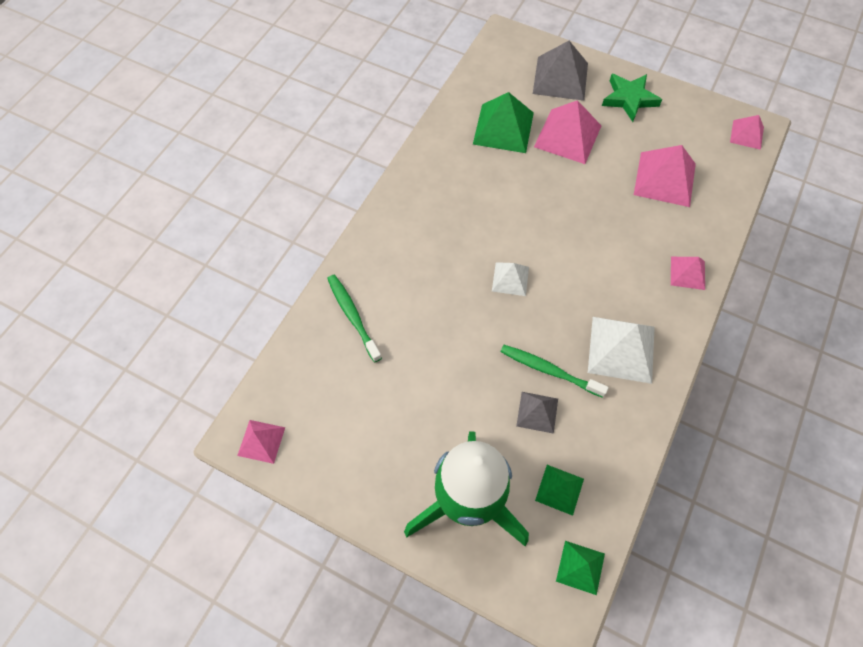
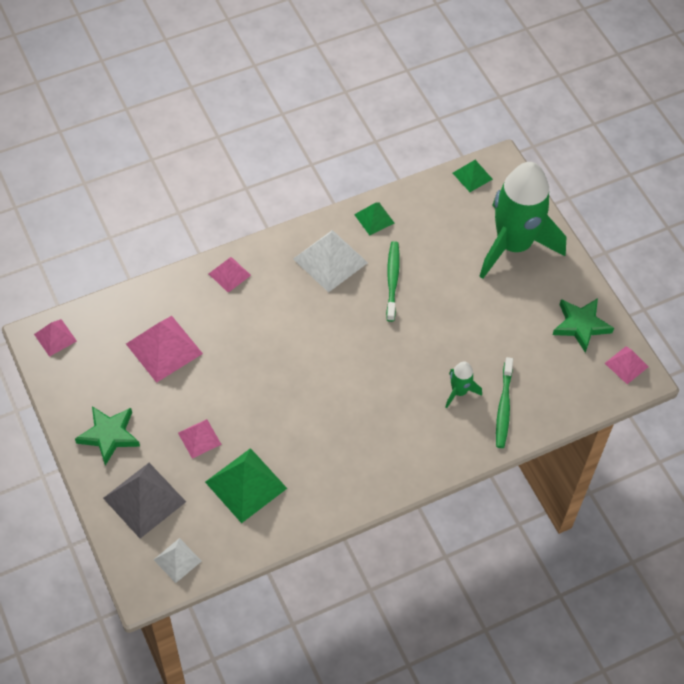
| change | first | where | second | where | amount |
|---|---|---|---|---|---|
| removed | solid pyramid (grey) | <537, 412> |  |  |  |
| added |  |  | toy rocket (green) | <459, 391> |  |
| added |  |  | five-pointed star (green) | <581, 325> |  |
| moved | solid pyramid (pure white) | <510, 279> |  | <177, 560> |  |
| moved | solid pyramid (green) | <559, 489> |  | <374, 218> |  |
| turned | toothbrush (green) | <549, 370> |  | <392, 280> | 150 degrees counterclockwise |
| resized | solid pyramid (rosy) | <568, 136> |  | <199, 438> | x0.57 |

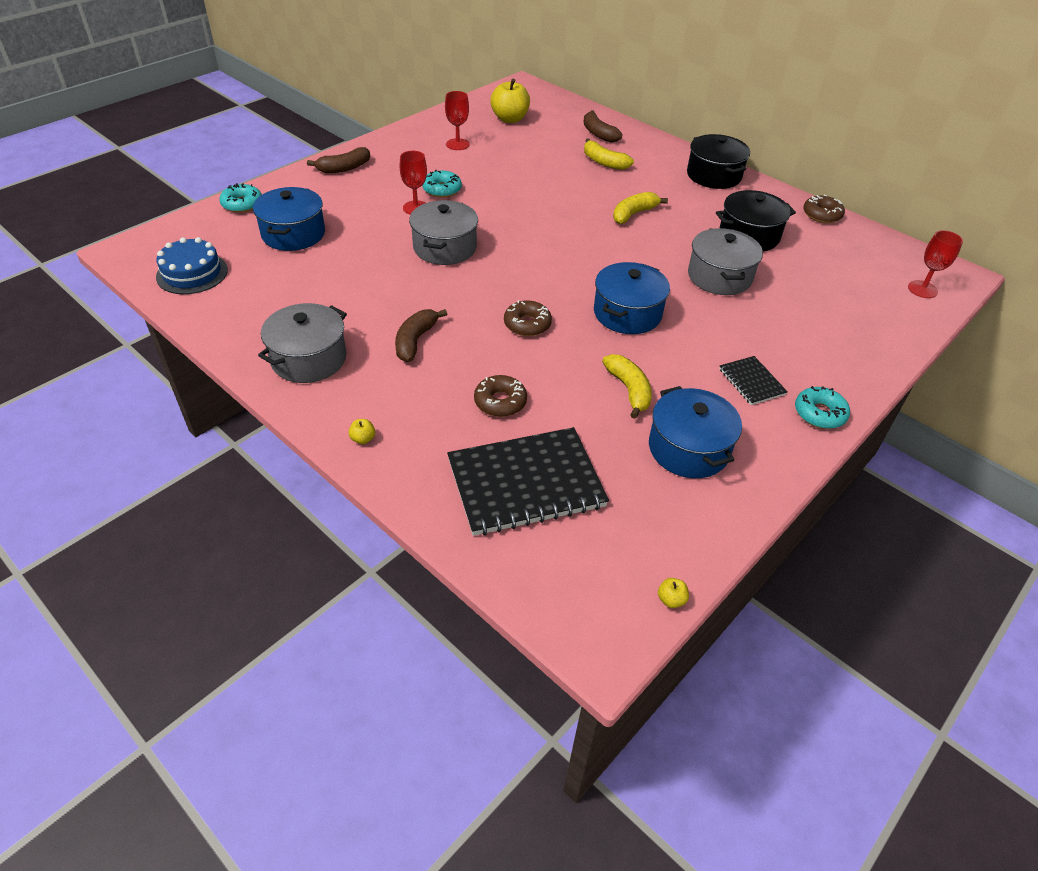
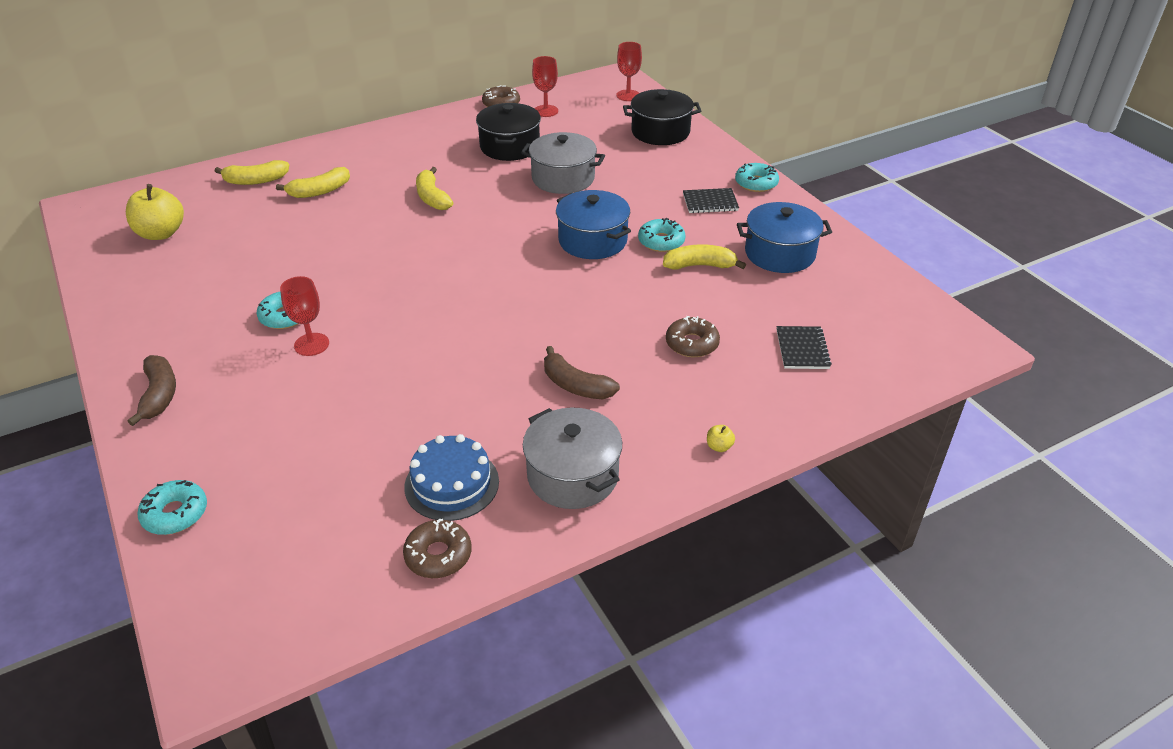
| change | first | where | second | where | amount |
|---|---|---|---|---|---|
| removed | pot (blue) | <293, 234> |  |  |  |
| removed | pot (grey) | <445, 247> |  |  |  |
| removed | apple (bright yellow) | <671, 600> |  |  |  |
| added |  |  | donut (aqua) | <661, 241> |  |
| moved | cake (blue) | <192, 273> |  | <452, 484> |  |
| moved | wine glass (scarlet) | <457, 144> |  | <546, 111> |  |
| moved | donut (dark brown) | <527, 324> |  | <438, 555> |  |
| moved | pot (ebony) | <713, 175> |  | <660, 132> |  |
| recoloured | toy banana (dark brown) | <598, 133> | toy banana (bright yellow) | <255, 181> |  |
| resized | notepad (ebony) | <525, 483> |  | <802, 349> | x0.48 |

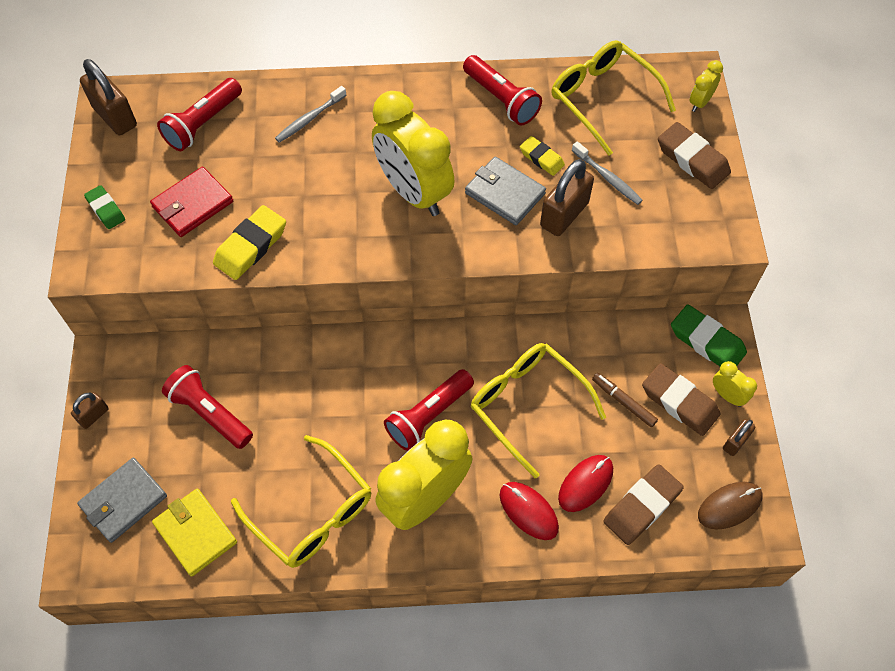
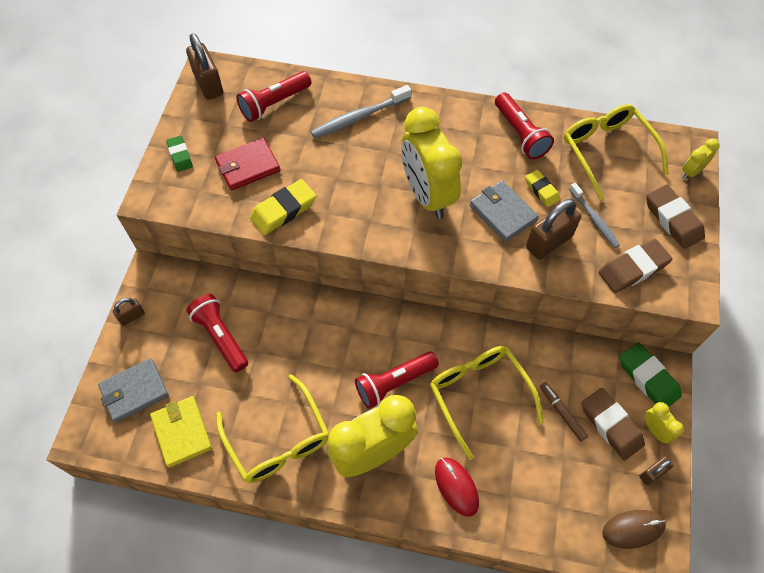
| change | first | where | second | where | amount |
|---|---|---|---|---|---|
| removed | PC mouse (scarlet) | <585, 484> |  |  |  |
| moved | pencil eraser (dark brown) | <642, 506> |  | <633, 269> |  |
| resized | toothbrush (grey) | <309, 119> |  | <359, 117> | x1.50 |

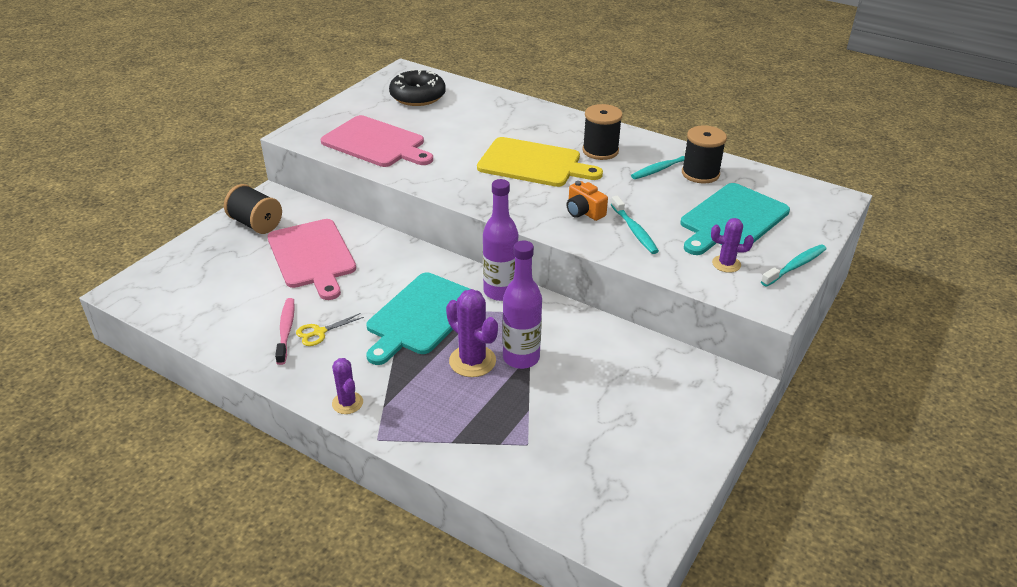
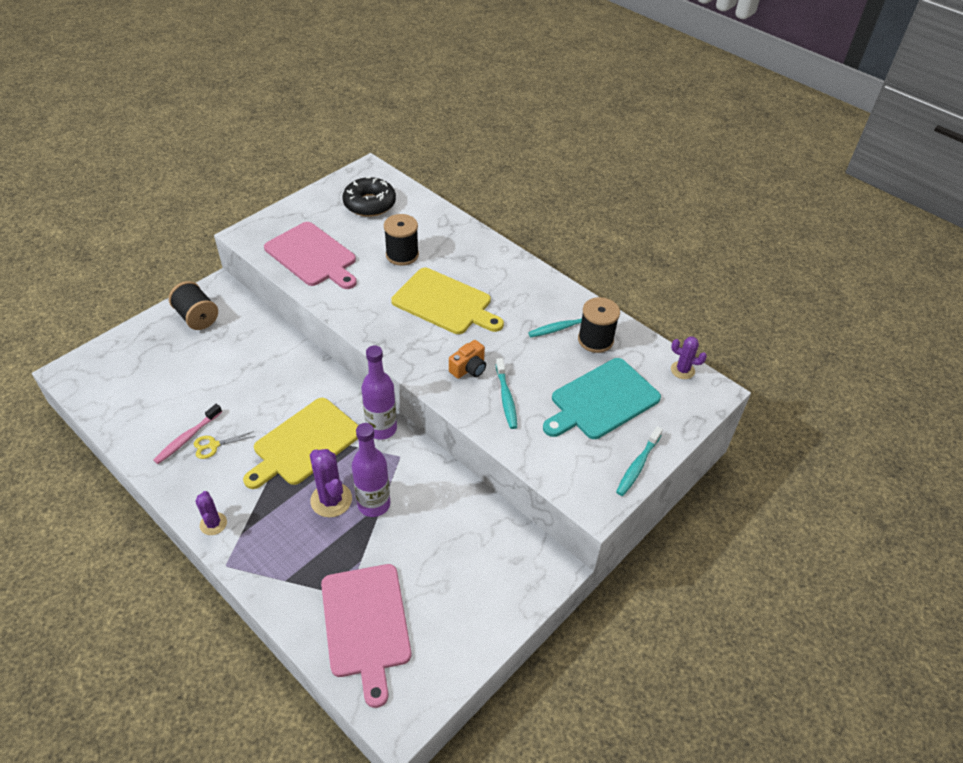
| change | first | where | second | where | amount |
|---|---|---|---|---|---|
| moved | chopping board (rosy) | <312, 256> |  | <366, 624> |  |
| moved | bobbin (ebony) | <600, 151> |  | <402, 255> |  |
| moved | prickly plant (violet) | <726, 264> |  | <682, 370> |  |
| recoloured | chopping board (aqua) | <421, 316> | chopping board (bright yellow) | <304, 443> |  |
| turned | toothbrush (rosy) | <286, 330> |  | <187, 438> | 150 degrees counterclockwise |
| turned | camera (orange) | <584, 212> |  | <469, 368> | 105 degrees counterclockwise |
| turned | toothbrush (aqua) | <795, 266> |  | <637, 465> | 150 degrees clockwise |

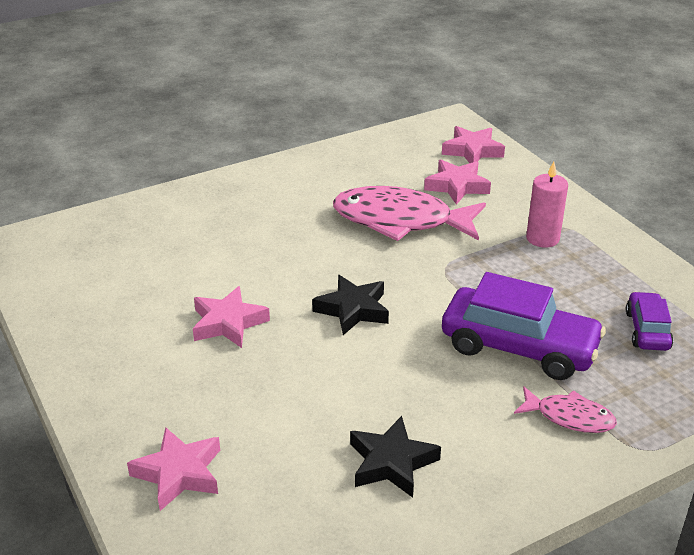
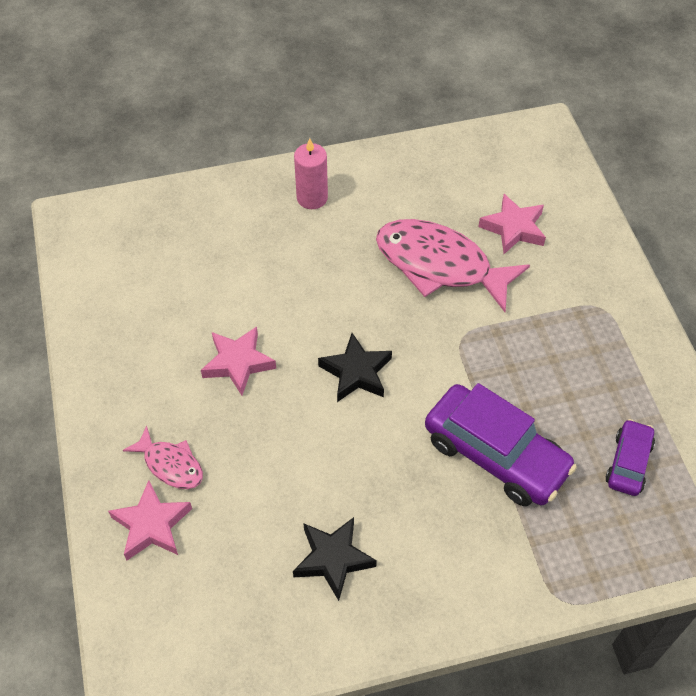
| change | first | where | second | where | amount |
|---|---|---|---|---|---|
| removed | five-pointed star (rosy) | <472, 151> |  |  |  |
| moved | fish (rosy) | <569, 417> |  | <171, 464> |  |
| moved | pillar candle (rosy) | <542, 238> |  | <312, 198> |  |

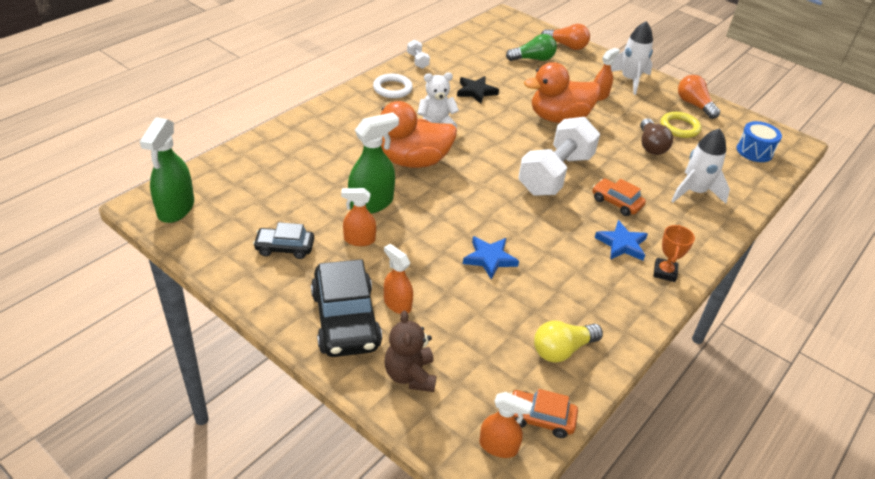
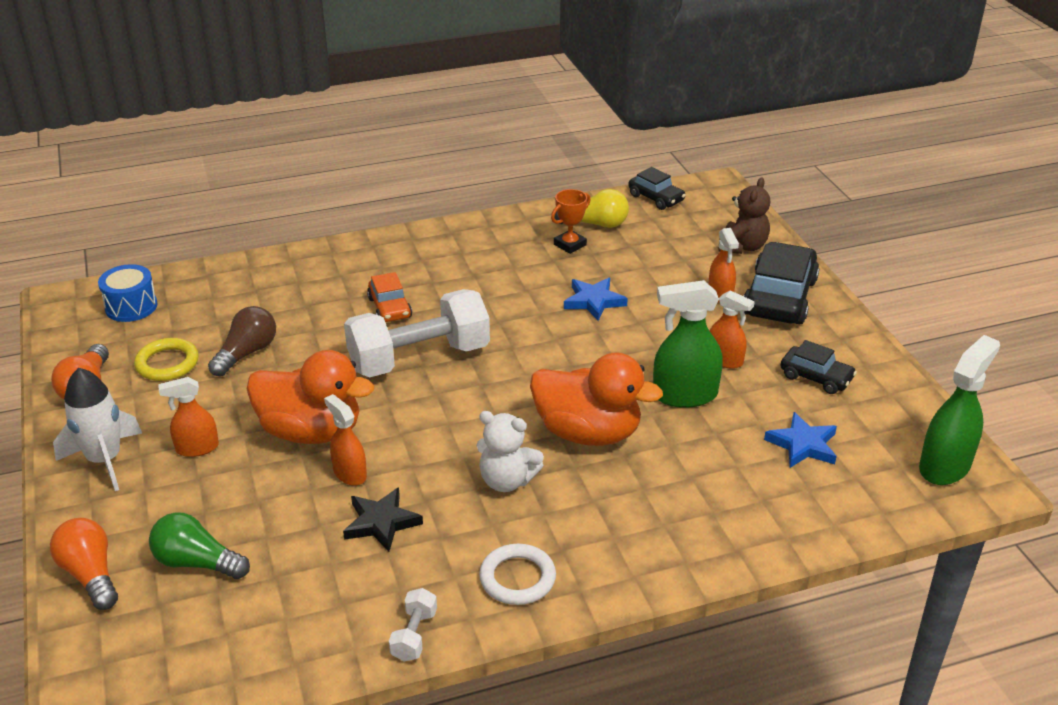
| change | first | where | second | where | amount |
|---|---|---|---|---|---|
| removed | toy rocket (pure white) | <694, 192> |  |  |  |
| moved | sprayer (orange) | <498, 446> |  | <349, 473> |  |
| moved | five-pointed star (blue) | <622, 244> |  | <803, 444> |  |
| moved | trophy (orange) | <665, 272> |  | <570, 245> |  |
| recoloured | toy car (orange) | <540, 418> | toy car (ebony) | <656, 198> |  |

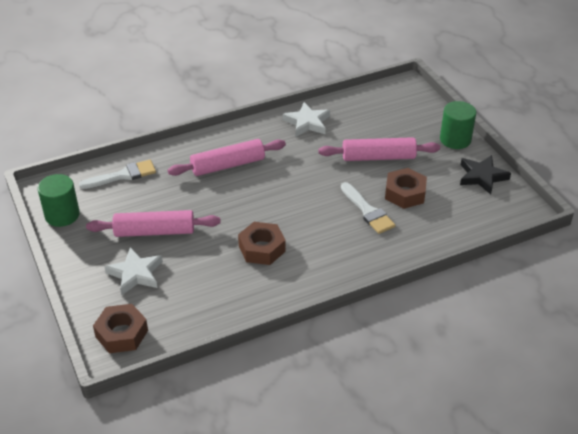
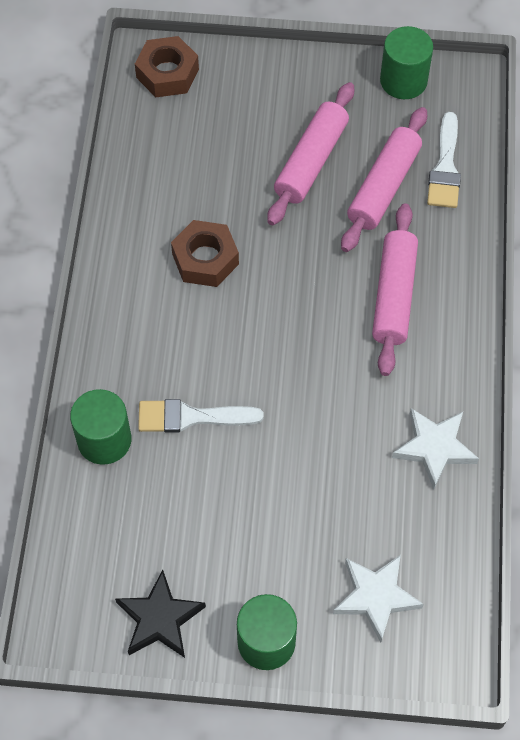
| change | first | where | second | where | amount |
|---|---|---|---|---|---|
| removed | hex nut (dark brown) | <405, 193> |  |  |  |
| added |  |  | cylinder (green) | <104, 440> |  |
| moved | five-pointed star (pure white) | <135, 274> |  | <376, 597> |  |
| moved | dough roller (rosy) | <378, 157> |  | <383, 187> |  |

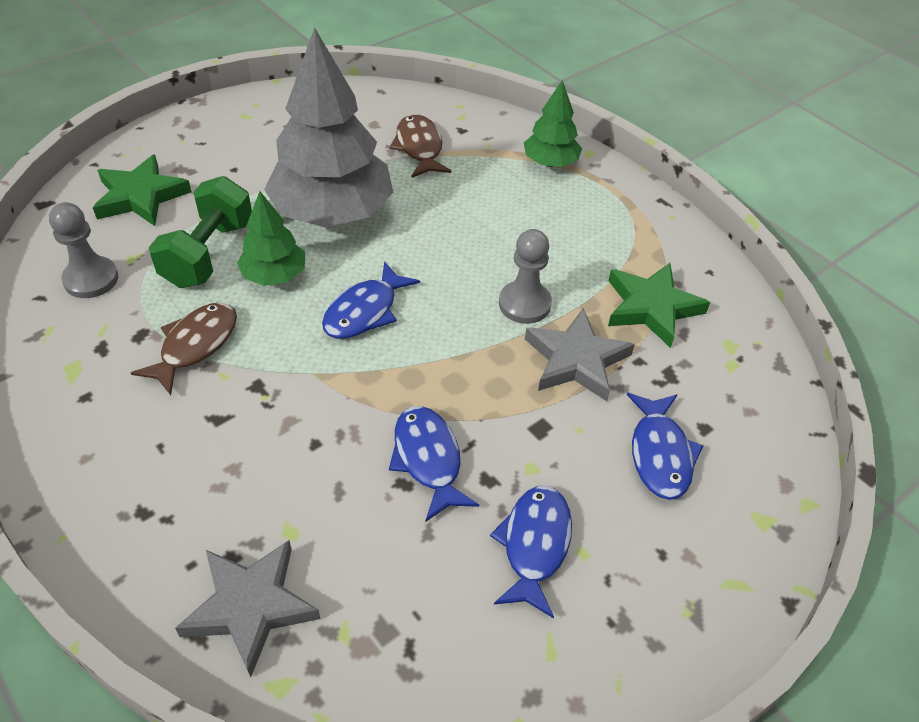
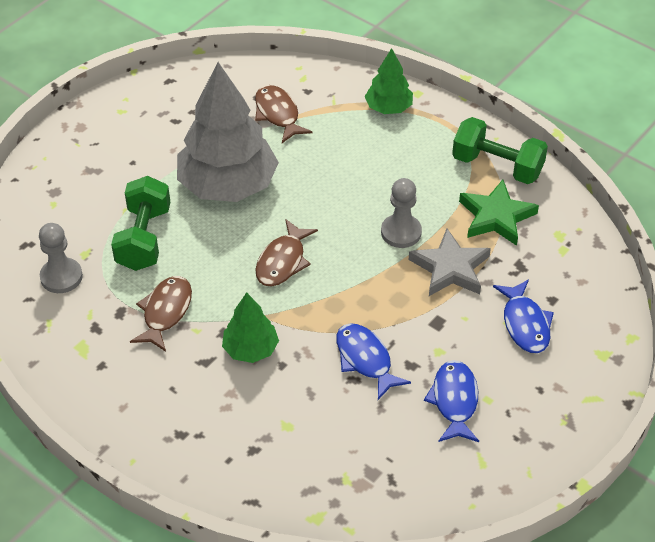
| change | first | where | second | where | amount |
|---|---|---|---|---|---|
| removed | five-pointed star (green) | <141, 196> |  |  |  |
| removed | five-pointed star (grey) | <250, 606> |  |  |  |
| added |  |  | dumbbell (green) | <497, 166> |  |
| moved | fir tree (green) | <274, 275> |  | <251, 349> |  |
| recoloured | fish (blue) | <365, 311> | fish (dark brown) | <283, 261> |  |

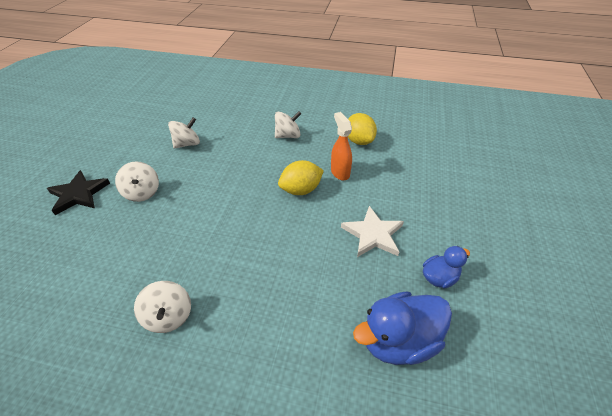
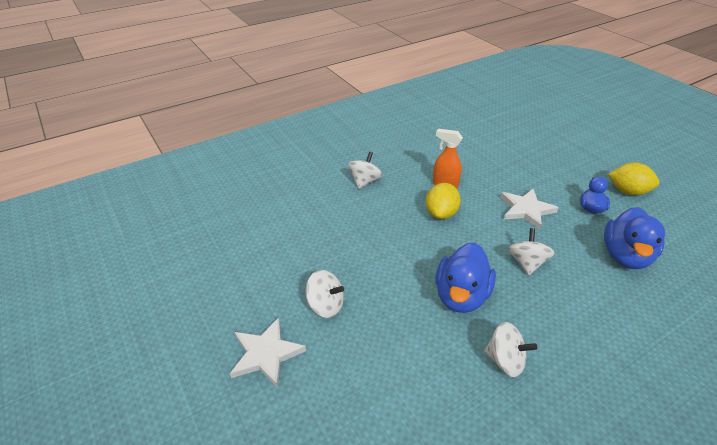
| change | first | where | second | where | amount |
|---|---|---|---|---|---|
| added |  |  | toy duck (blue) | <461, 296> |  |
| moved | spinning top (pure white) | <187, 144> |  | <526, 263> |  |
| moved | lemon (bright yellow) | <359, 141> |  | <627, 191> |  |
| recoloured | five-pointed star (ebony) | <79, 194> | five-pointed star (pure white) | <266, 354> |  |

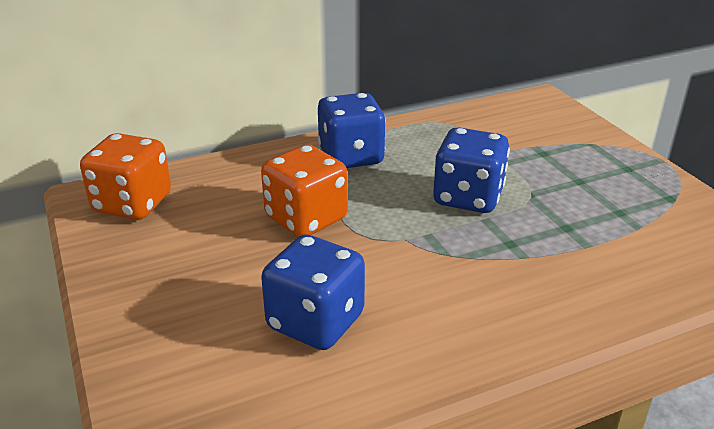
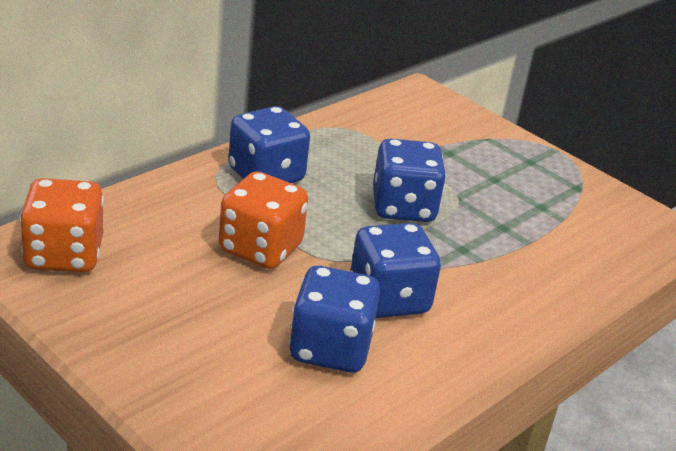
| change | first | where | second | where | amount |
|---|---|---|---|---|---|
| added |  |  | dice (blue) | <389, 299> |  |

